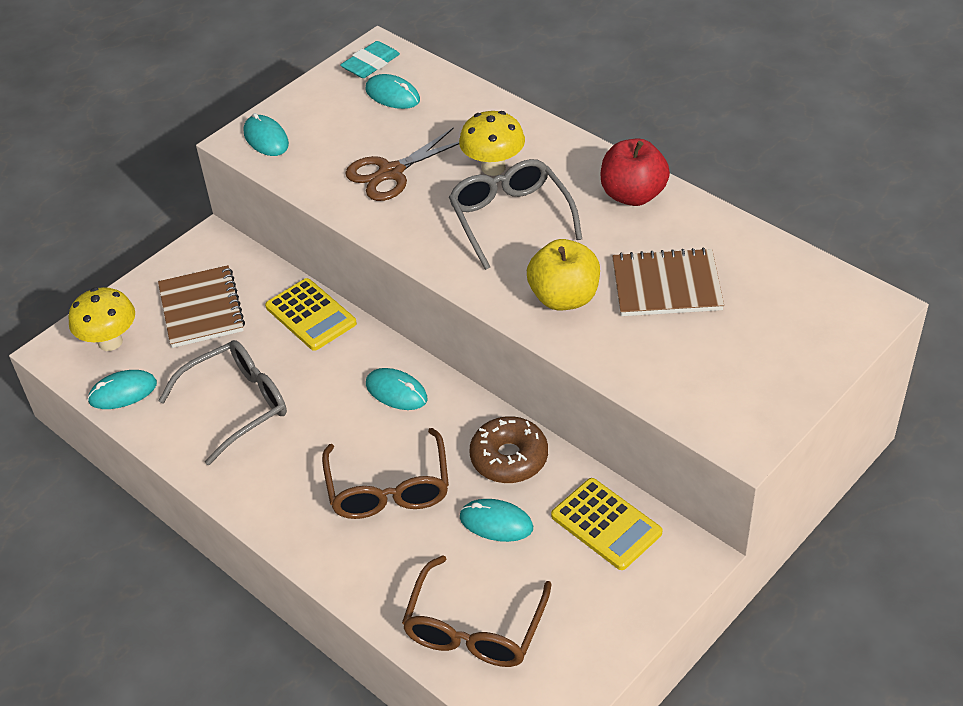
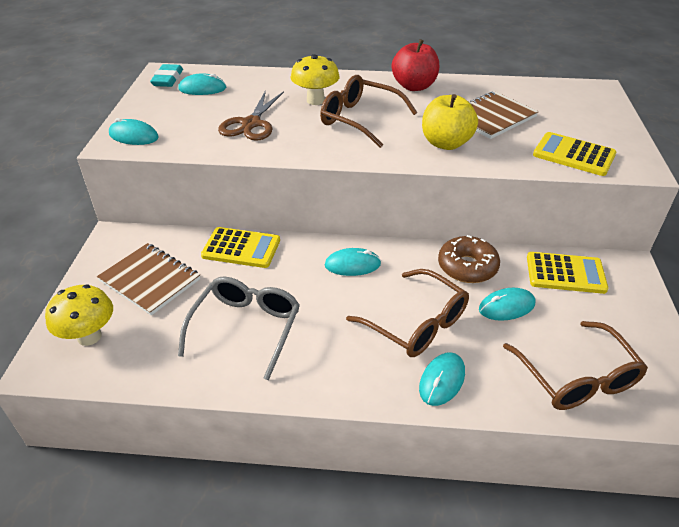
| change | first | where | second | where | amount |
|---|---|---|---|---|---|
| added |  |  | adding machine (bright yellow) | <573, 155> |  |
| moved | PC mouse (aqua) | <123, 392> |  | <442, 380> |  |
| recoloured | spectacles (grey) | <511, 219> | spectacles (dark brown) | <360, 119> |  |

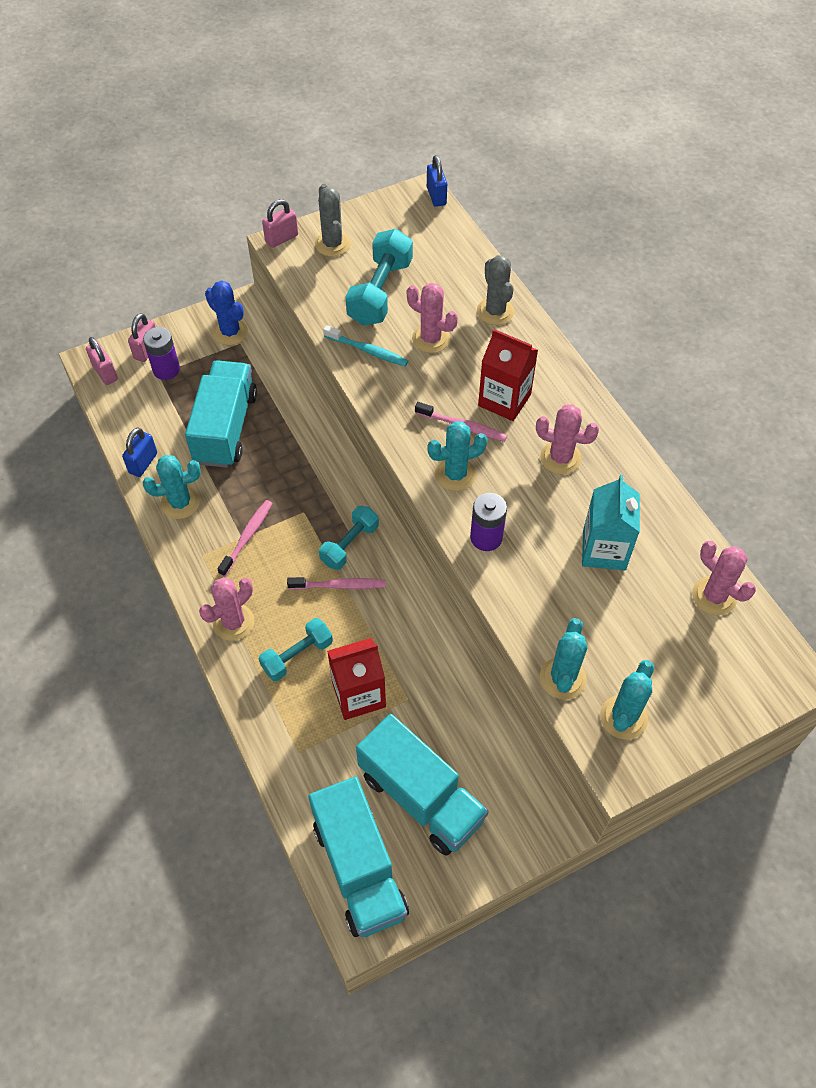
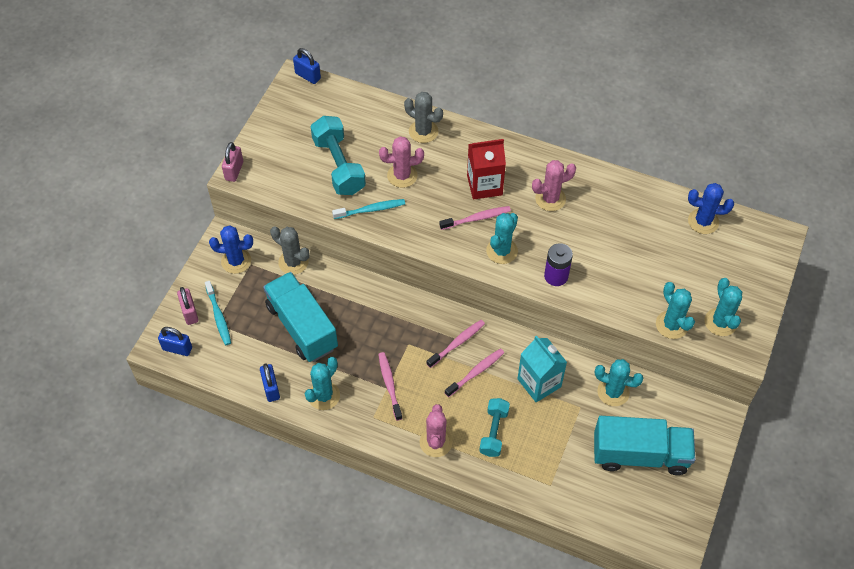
| change | first | where | second | where | amount |
|---|---|---|---|---|---|
| removed | truck (aqua) | <359, 868> |  |  |  |
| removed | juice carton (scarlet) | <358, 694> |  |  |  |
| added |  |  | prickly plant (aqua) | <613, 392> |  |
| moved | prickly plant (grey) | <332, 244> |  | <293, 262> |  |
| moved | juice carton (aqua) | <604, 550> |  | <539, 383> |  |
| replaced | AA battery (violet) | <166, 369> | toothbrush (aqua) | <219, 316> |  |
| replaced | dumbbell (aqua) | <350, 545> | toothbrush (rosy) | <457, 343> |  |
| recoloured | small lock (rosy) | <105, 373> | small lock (blue) | <177, 348> |  |
| recoloured | prickly plant (rosy) | <714, 596> | prickly plant (blue) | <703, 221> |  |

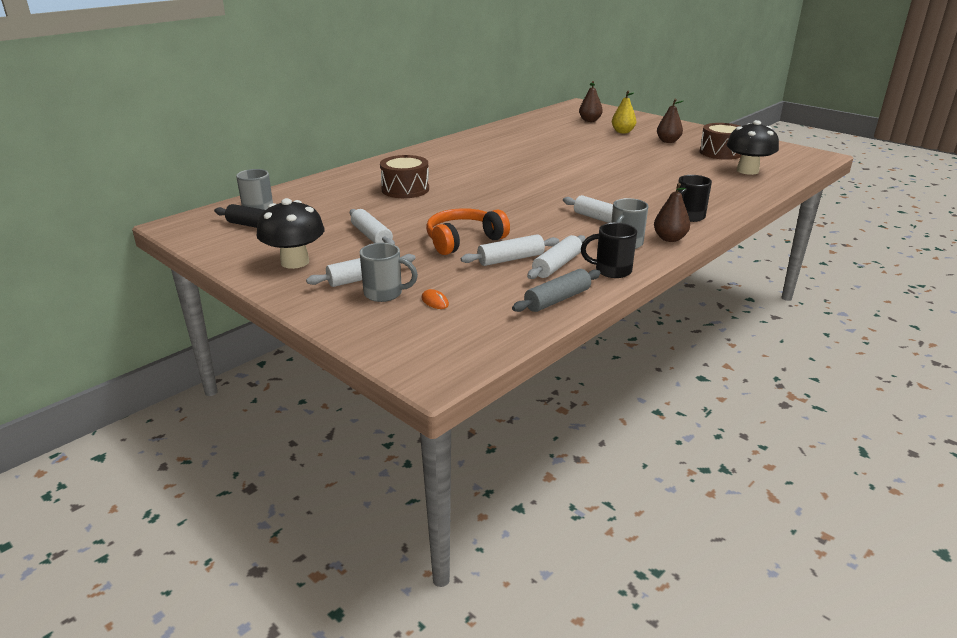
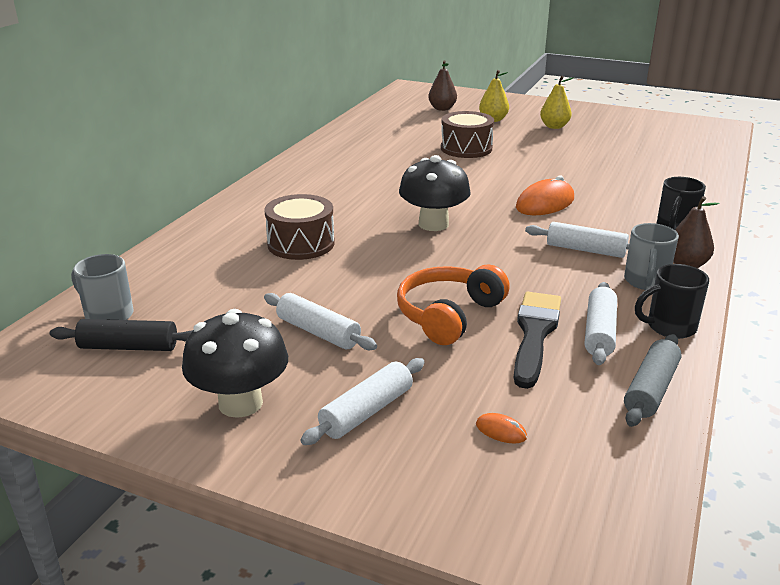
| change | first | where | second | where | amount |
|---|---|---|---|---|---|
| removed | tea mug (grey) | <384, 294> |  |  |  |
| added |  |  | PC mouse (orange) | <545, 203> |  |
| moved | toy drum (dark brown) | <720, 152> |  | <466, 148> |  |
| moved | fungus (ebony) | <747, 171> |  | <433, 224> |  |
| replaced | dough roller (pure white) | <511, 259> | paintbrush (ebony) | <534, 334> |  |
| recoloured | pear (dark brown) | <668, 141> | pear (bright yellow) | <554, 126> |  |

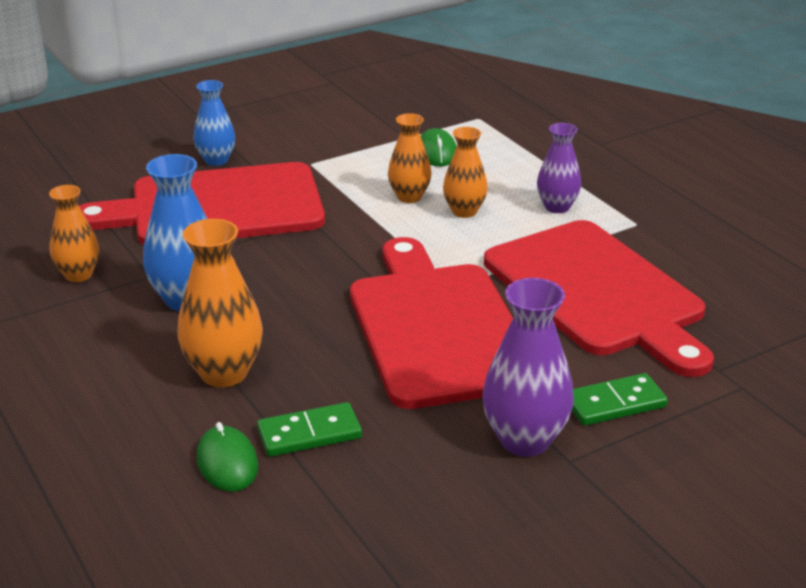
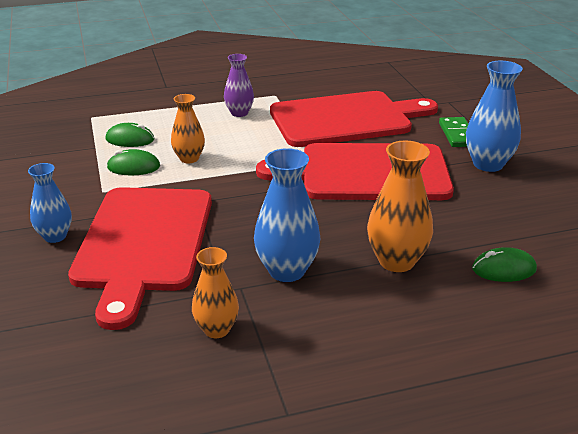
| change | first | where | second | where | amount |
|---|---|---|---|---|---|
| removed | domino piece (green) | <309, 434> |  |  |  |
| removed | tall vase (orange) | <464, 211> |  |  |  |
| added |  |  | PC mouse (green) | <133, 167> |  |
| recoloured | tall vase (violet) | <524, 440> | tall vase (blue) | <488, 164> |  |

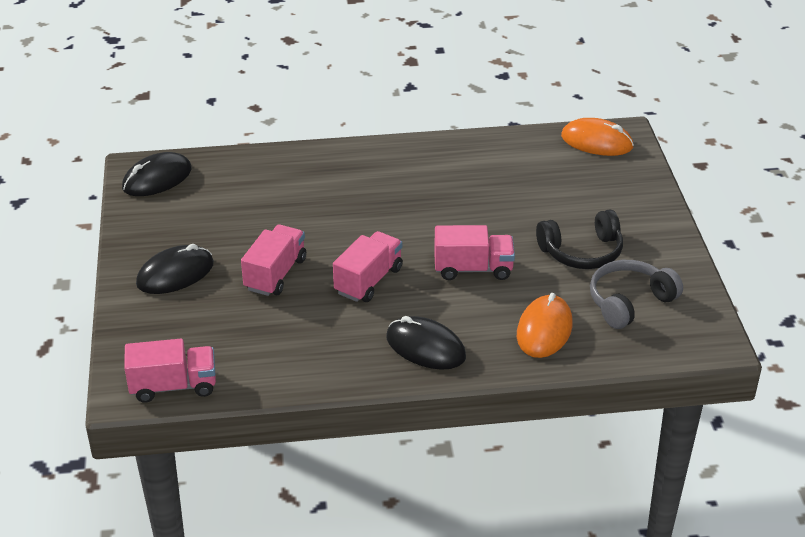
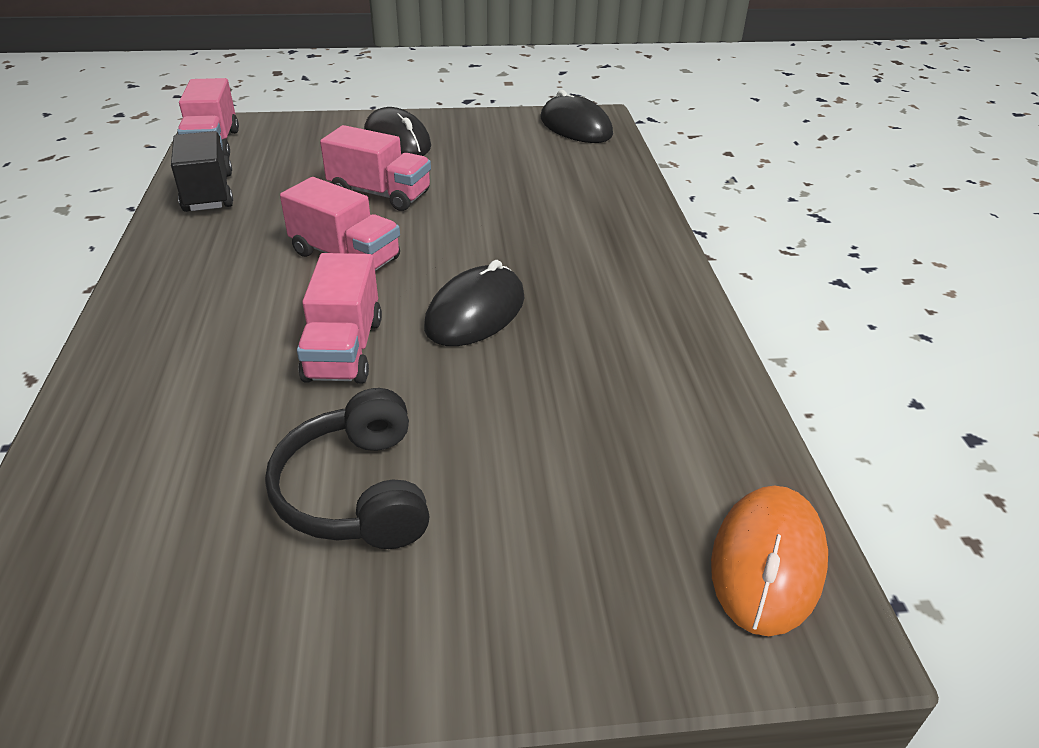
| change | first | where | second | where | amount |
|---|---|---|---|---|---|
| removed | PC mouse (orange) | <544, 330> |  |  |  |
| removed | headphones (grey) | <629, 302> |  |  |  |
| added |  |  | truck (ebony) | <208, 193> |  |
| moved | PC mouse (ebony) | <425, 347> |  | <475, 312> |  |

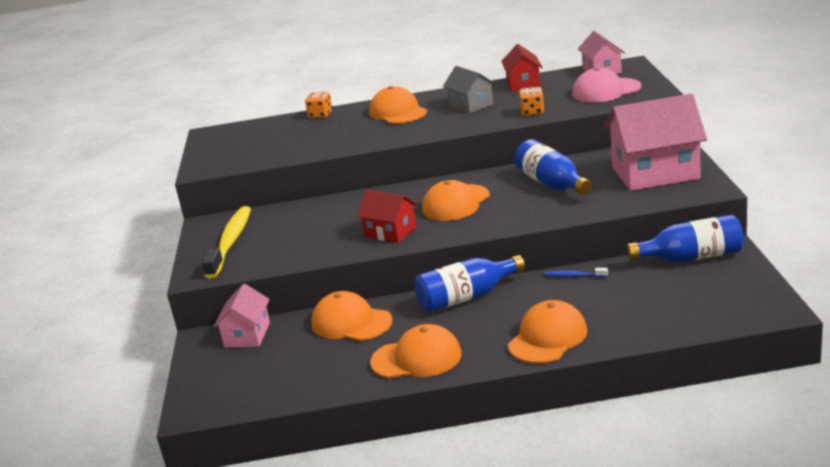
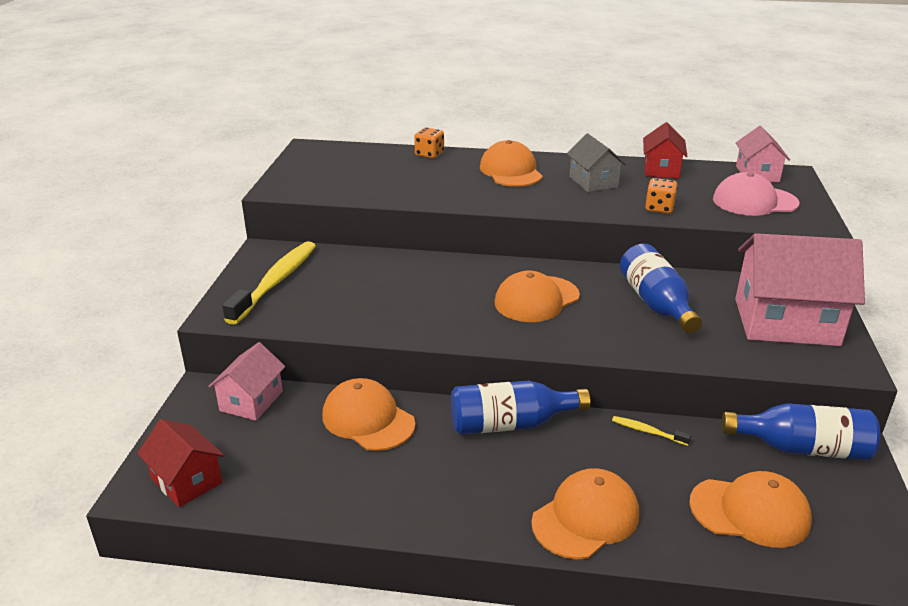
| change | first | where | second | where | amount |
|---|---|---|---|---|---|
| moved | house (scarlet) | <390, 232> |  | <186, 480> |  |
| moved | cap (orange) | <416, 358> |  | <750, 512> |  |
| recoloured | toothbrush (blue) | <574, 276> | toothbrush (bright yellow) | <647, 431> |  |

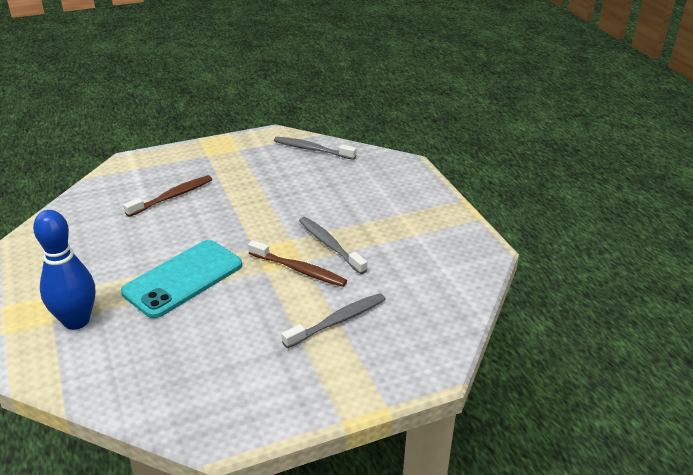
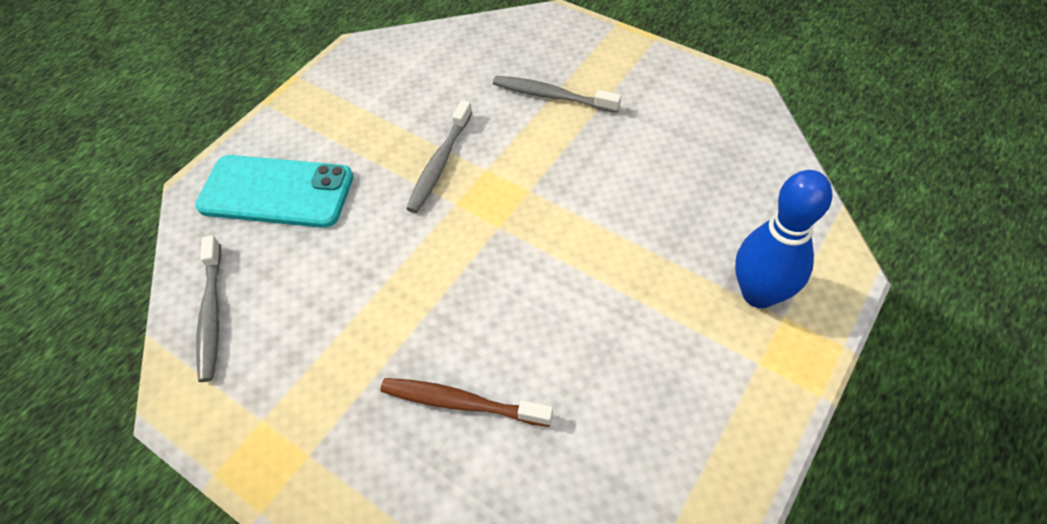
| change | first | where | second | where | amount |
|---|---|---|---|---|---|
| removed | toothbrush (dark brown) | <299, 270> |  |  |  |
| moved | mobile phone (aqua) | <183, 278> |  | <276, 192> |  |

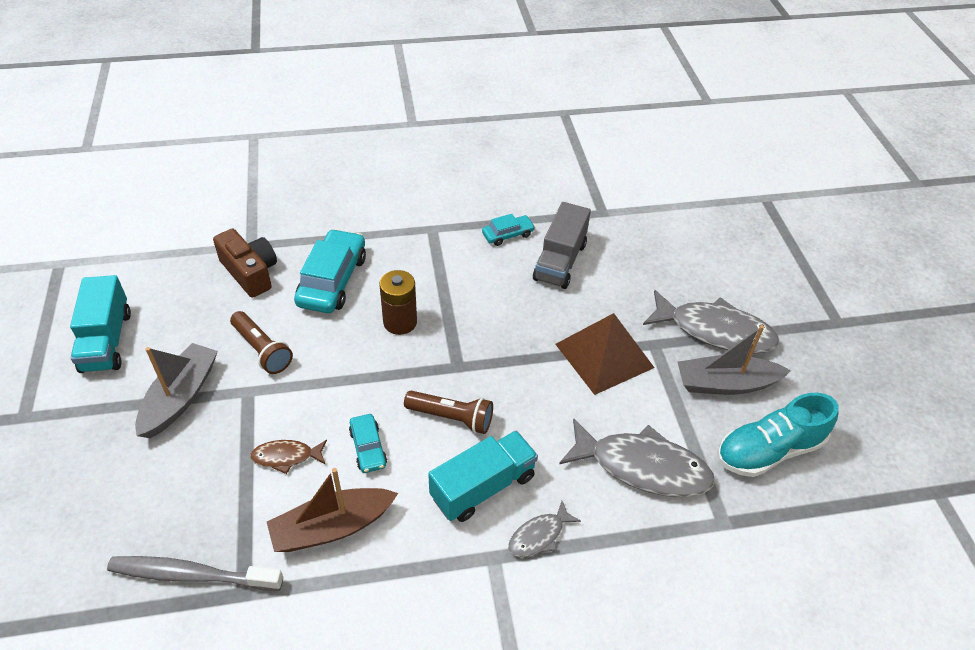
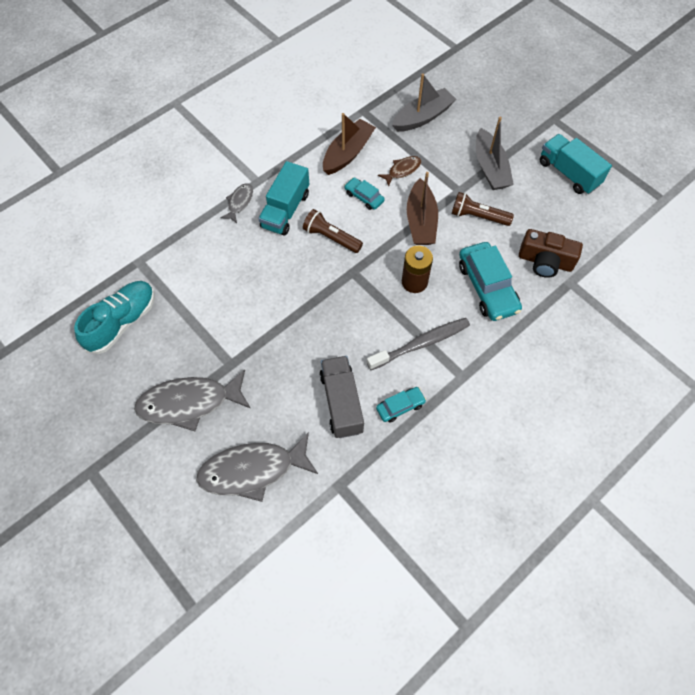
| change | first | where | second | where | amount |
|---|---|---|---|---|---|
| removed | solid pyramid (dark brown) | <604, 355> |  |  |  |
| added |  |  | toy boat (dark brown) | <421, 221> |  |
| moved | toothbrush (grey) | <193, 575> |  | <420, 344> |  |
| moved | fish (grey) | <642, 467> |  | <252, 470> |  |
| moved | toy boat (grey) | <725, 384> |  | <423, 117> |  |
| turned | pocket torch (dark brown) | <451, 417> |  | <331, 238> | 45 degrees clockwise |
| turned | toy car (aqua) | <508, 234> |  | <400, 406> | 150 degrees counterclockwise |

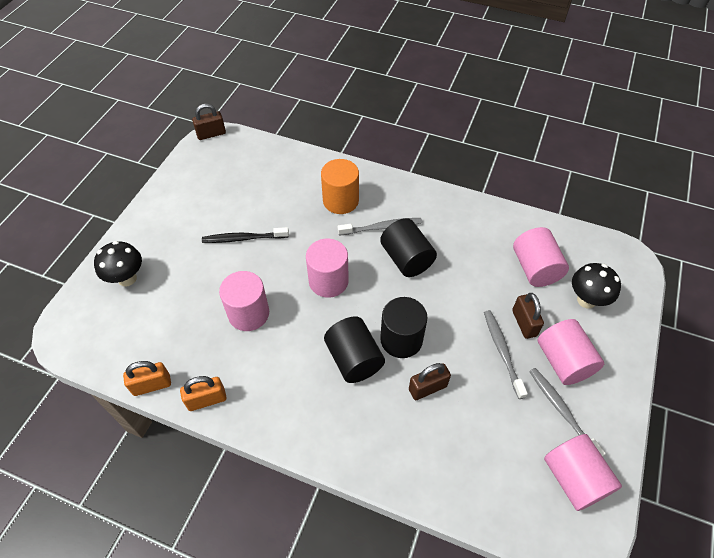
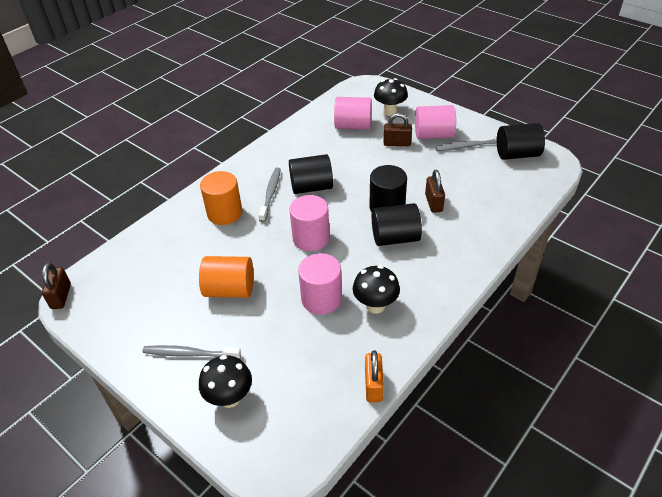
| change | first | where | second | where | amount |
|---|---|---|---|---|---|
| removed | small lock (orange) | <207, 400> |  |  |  |
| added |  |  | fungus (ebony) | <375, 306> |  |
| moved | toothbrush (grey) | <502, 352> |  | <189, 354> |  |
| replaced | toothbrush (ebony) | <243, 238> | cylinder (orange) | <230, 290> |  |
| recoloured | cylinder (rosy) | <574, 478> | cylinder (ebony) | <517, 154> |  |

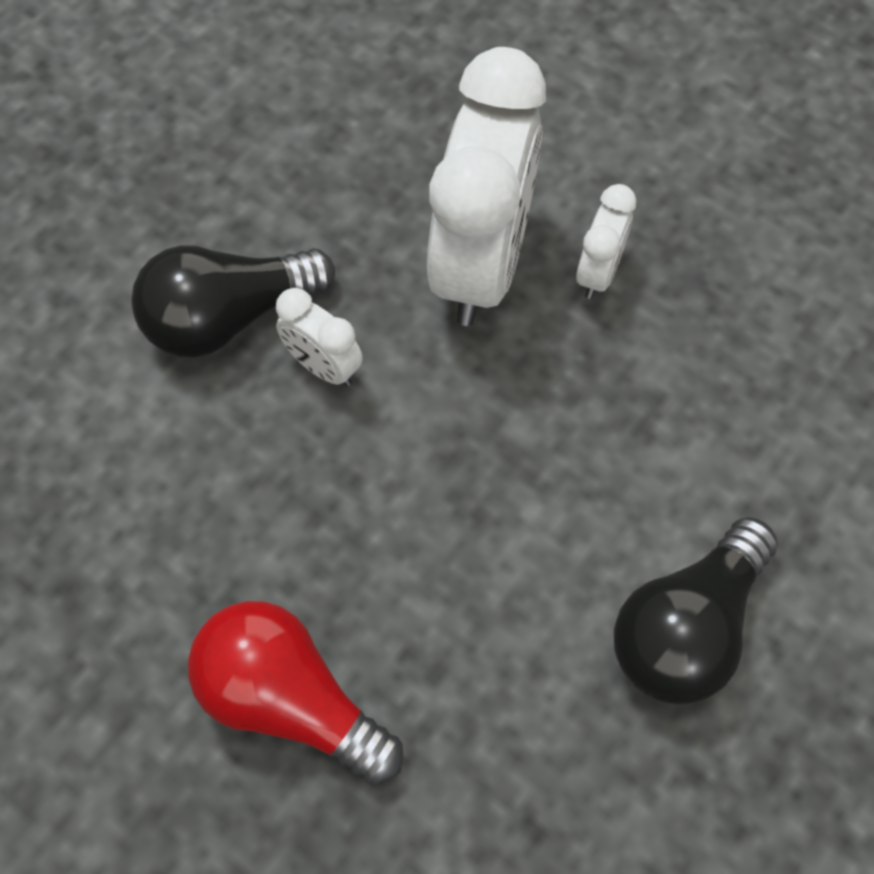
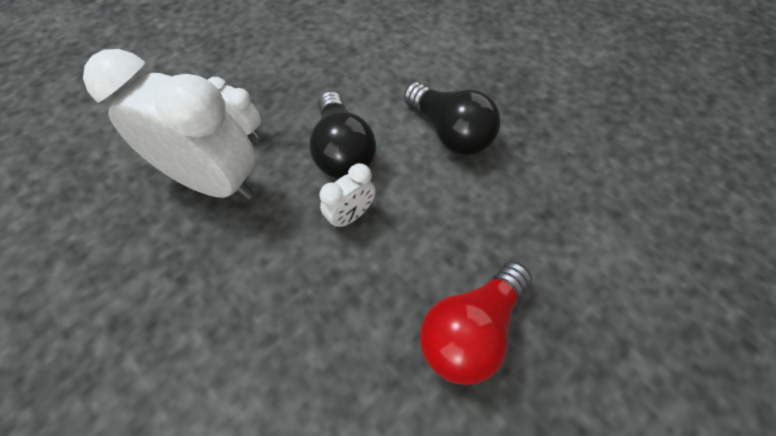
| change | first | where | second | where | amount |
|---|---|---|---|---|---|
| moved | bulb (ebony) | <229, 317> |  | <342, 151> |  |
| moved | alarm clock (pure white) | <323, 366> |  | <351, 216> |  |

